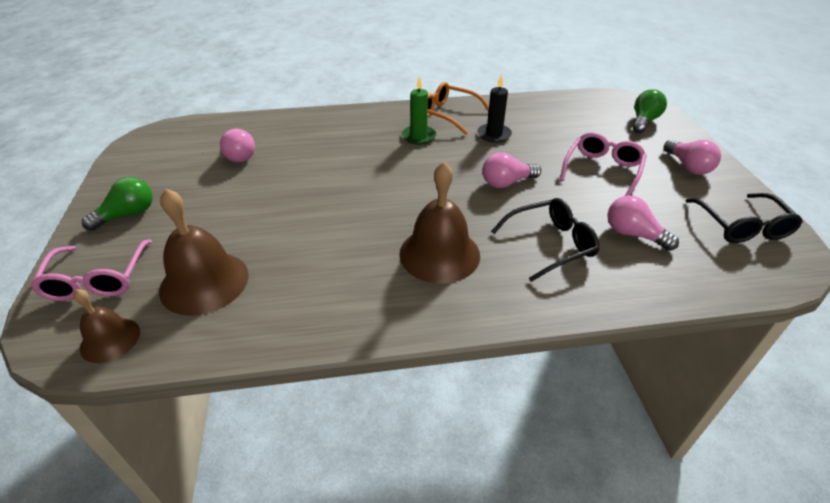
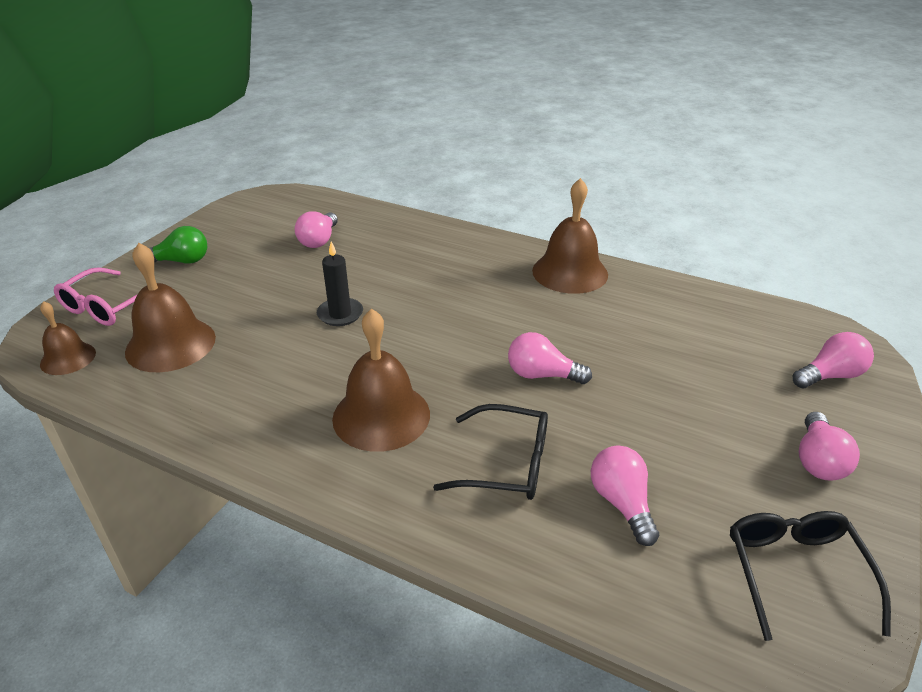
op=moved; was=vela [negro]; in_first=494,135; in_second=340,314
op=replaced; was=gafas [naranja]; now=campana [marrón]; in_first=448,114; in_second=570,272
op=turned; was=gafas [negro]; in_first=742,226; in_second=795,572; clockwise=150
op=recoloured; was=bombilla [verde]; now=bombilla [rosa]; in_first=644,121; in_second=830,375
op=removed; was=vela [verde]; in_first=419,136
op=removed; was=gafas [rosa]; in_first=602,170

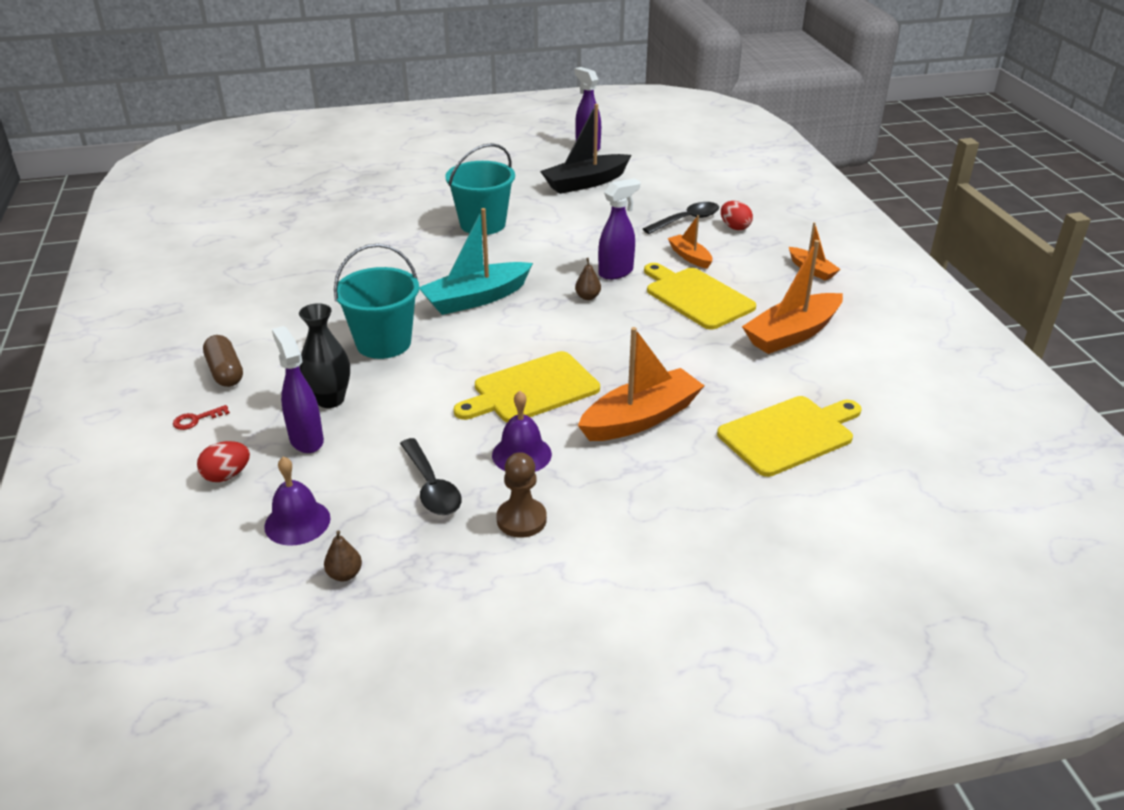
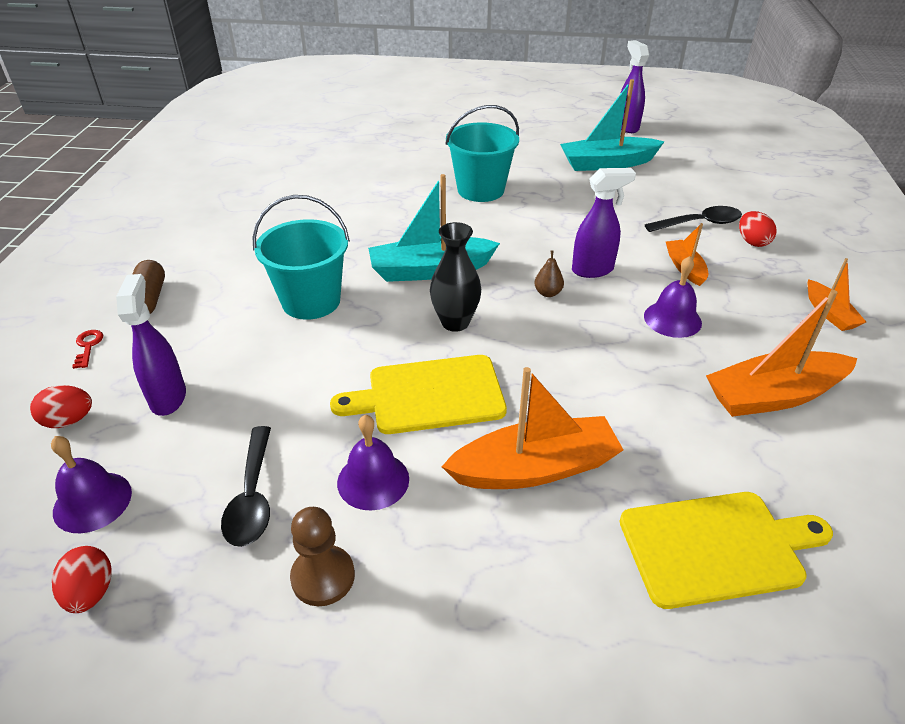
op=replaced; was=pera [marrón]; now=huevo [rojo]; in_first=344,574; in_second=91,592
op=turned; was=llave [rojo]; in_first=196,419; in_second=88,346; clockwise=90
op=moved; was=florero [negro]; in_first=330,400; in_second=455,322
op=recoloured; was=barco [negro]; now=barco [turquesa]; in_first=585,183; in_second=607,164
op=replaced; was=tabla de cortar [amarillo]; now=campana [morado]; in_first=696,297; in_second=672,319

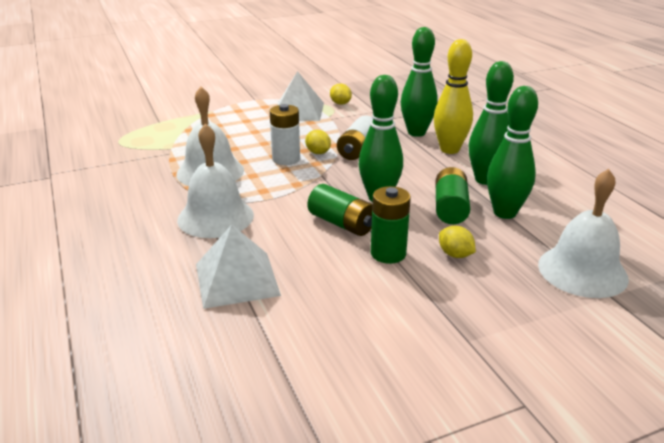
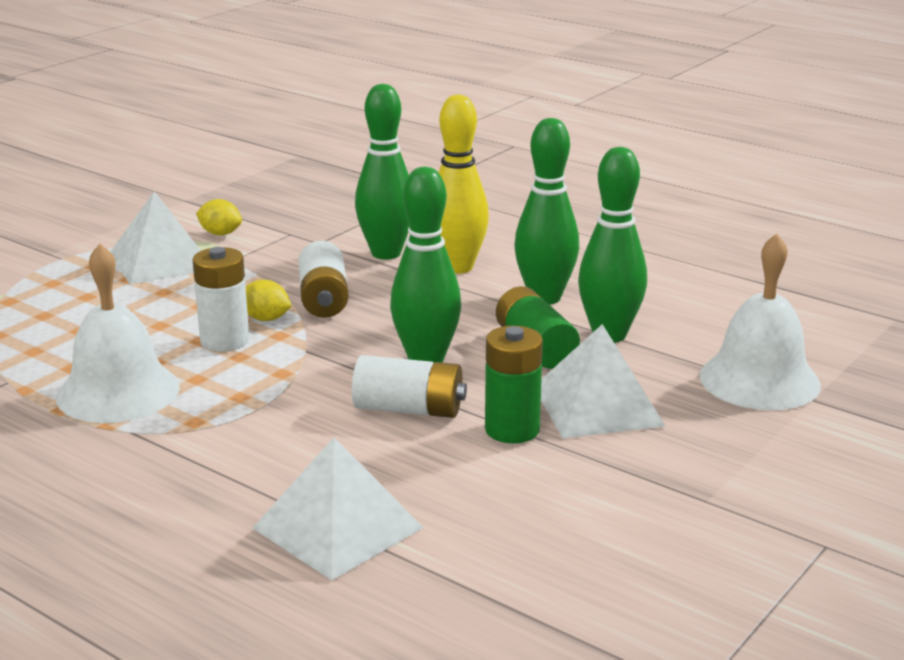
op=recoloured; was=pila [verde]; now=pila [blanco]; in_first=342,223; in_second=409,409
op=replaced; was=limón [amarillo]; now=pirámide [blanco]; in_first=455,255; in_second=597,405
op=removed; was=campana [blanco]; in_first=215,217

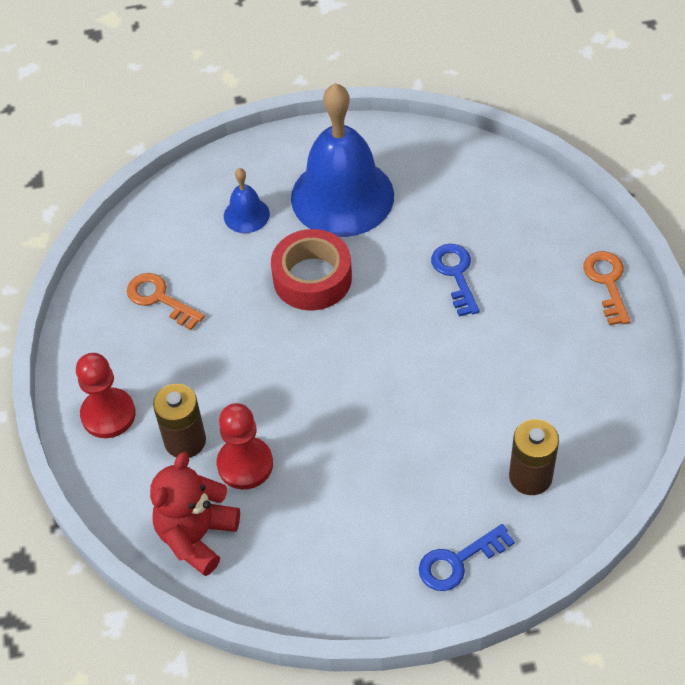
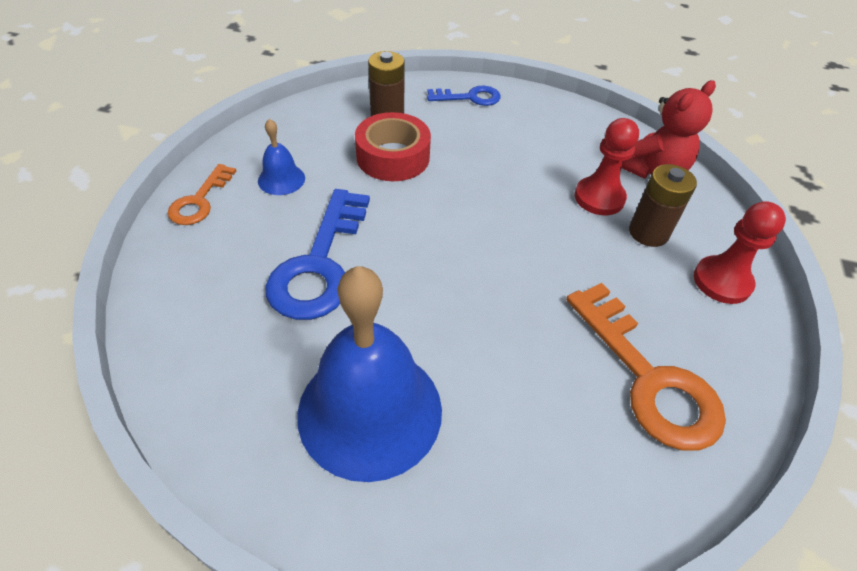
op=moved; was=campana [azul]; in_first=246,215; in_second=281,179
op=resized; was=llave [azul]; in_first=455,274; in_second=320,264; ratio=1.79
op=moved; was=cinta adhesiva [rojo]; in_first=312,278; in_second=393,157
op=resized; was=llave [naranja]; in_first=159,299; in_second=648,377; ratio=1.79

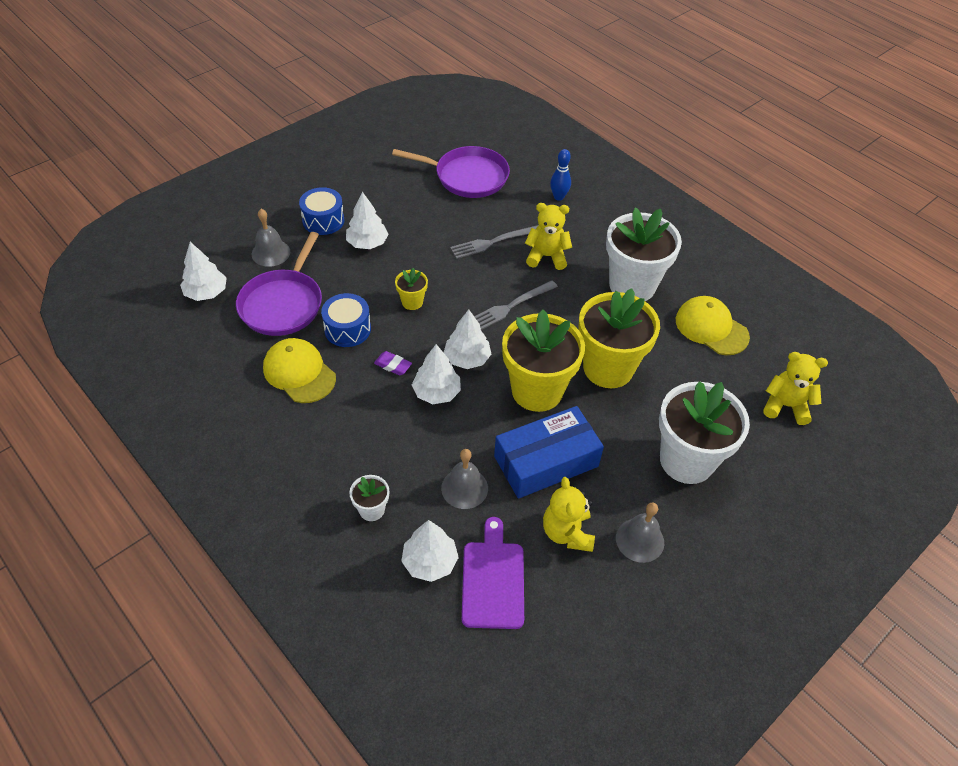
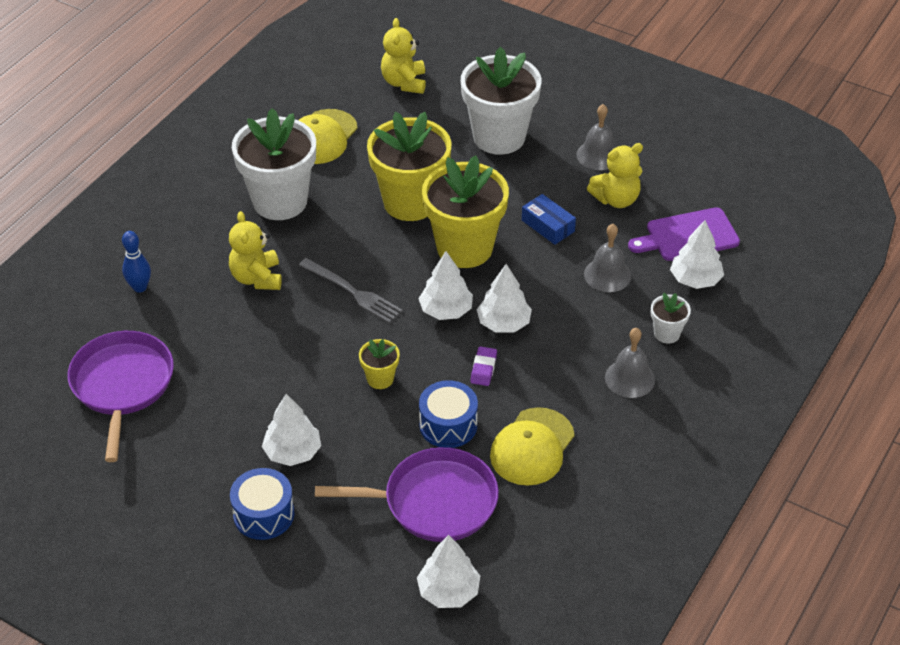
op=resized; was=caja [azul]; in_first=546,461; in_second=548,226; ratio=0.52
op=moved; was=campana [gris]; in_first=271,253; in_second=629,378
op=removed; was=tenedor [gris]; in_first=493,242

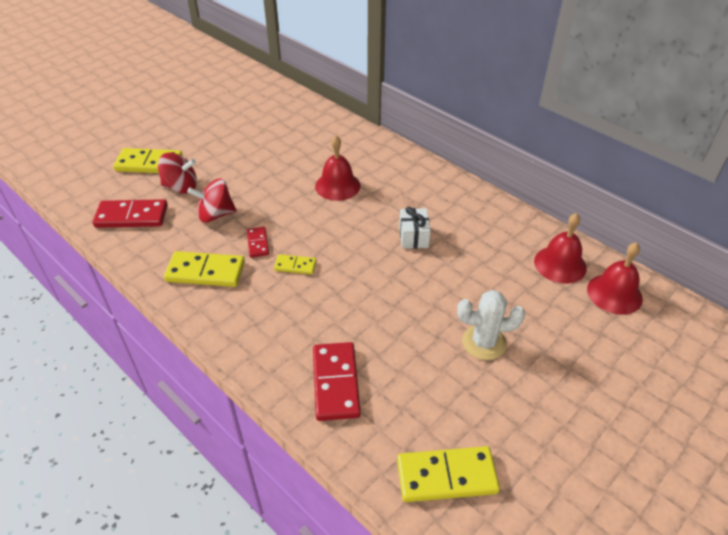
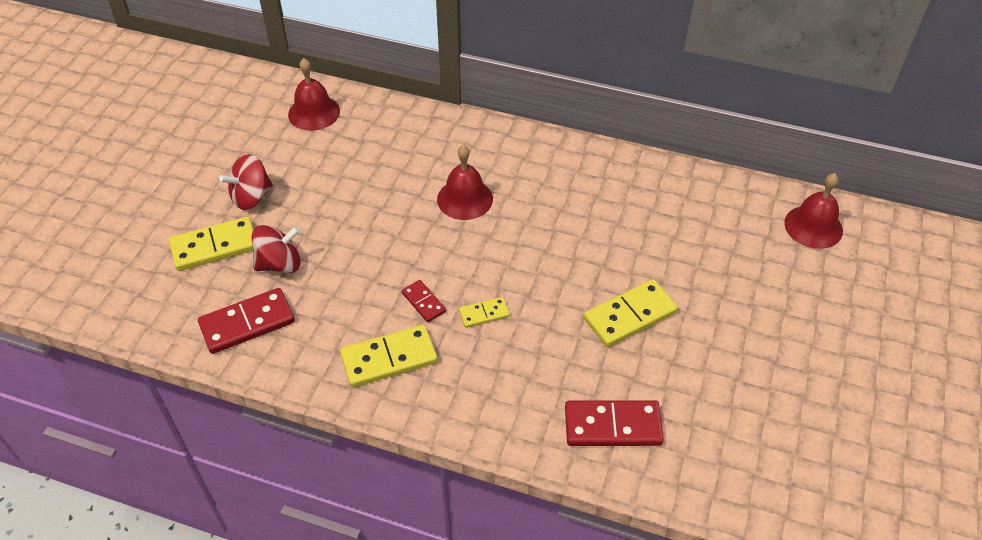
op=moved; was=peonza [rojo]; in_first=215,215; in_second=251,197
op=moved; was=campana [rojo]; in_first=560,264; in_second=314,112
op=turned; was=ficha de dominó [rojo]; in_first=336,383; in_second=612,425; clockwise=-60
op=moved; was=ficha de dominó [amarillo]; in_first=446,476; in_second=629,315
op=removed; was=regalo [blanco]; in_first=413,237
op=removed; was=cactus [blanco]; in_first=484,342

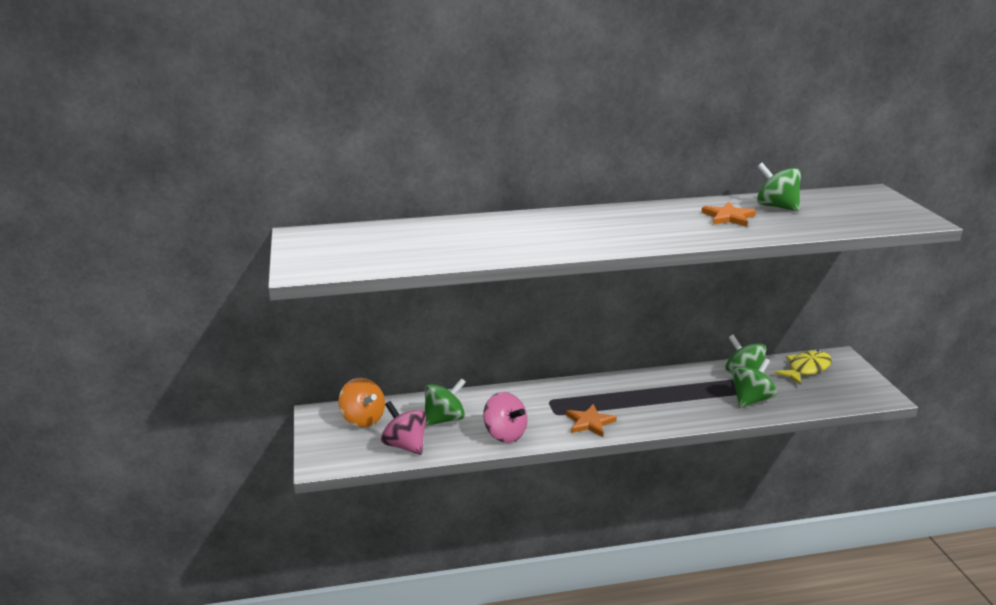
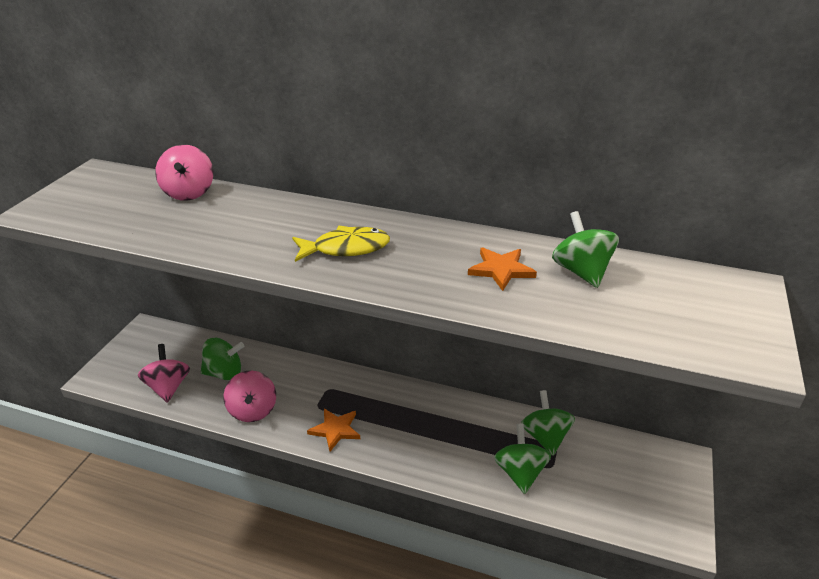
op=added; now=peonza [rosa]; in_second=189,193
op=moved; was=pez [amarillo]; in_first=806,369; in_second=346,248
op=turned; was=peonza [verde]; in_first=751,400; in_second=520,472; clockwise=-75
op=removed; was=peonza [naranja]; in_first=363,419

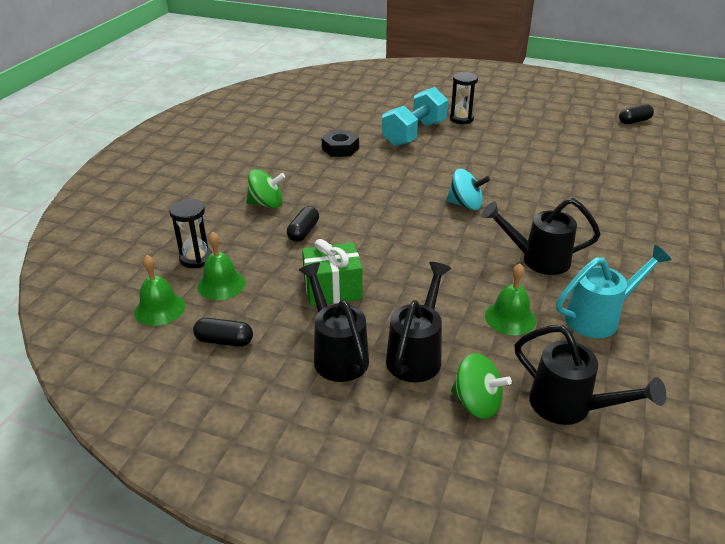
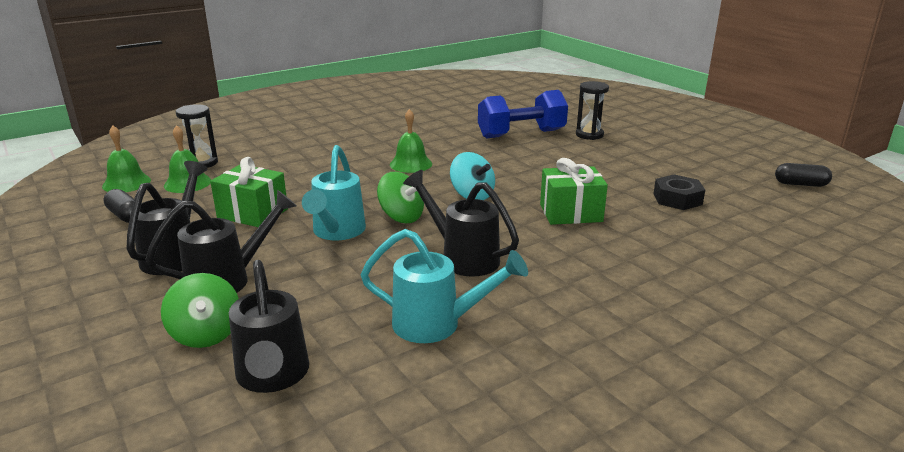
op=added; now=regadera [turquesa]; in_second=336,233
op=moved; was=peonza [verde]; in_first=266,204; in_second=401,217
op=moved; was=campana [verde]; in_first=510,318; in_second=411,164
op=recoloured; was=mancuerna [turquesa]; now=mancuerna [azul]; in_first=414,133; in_second=521,134
op=added; now=regalo [verde]; in_second=571,213
op=moved; was=tuerca [negro]; in_first=340,149; in_second=677,199
op=removed; was=cápsula [negro]; in_first=303,232

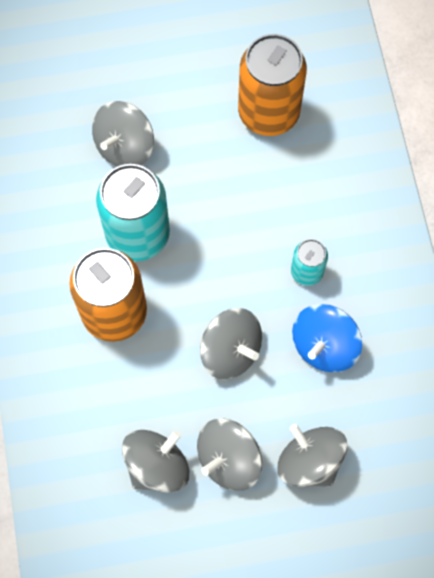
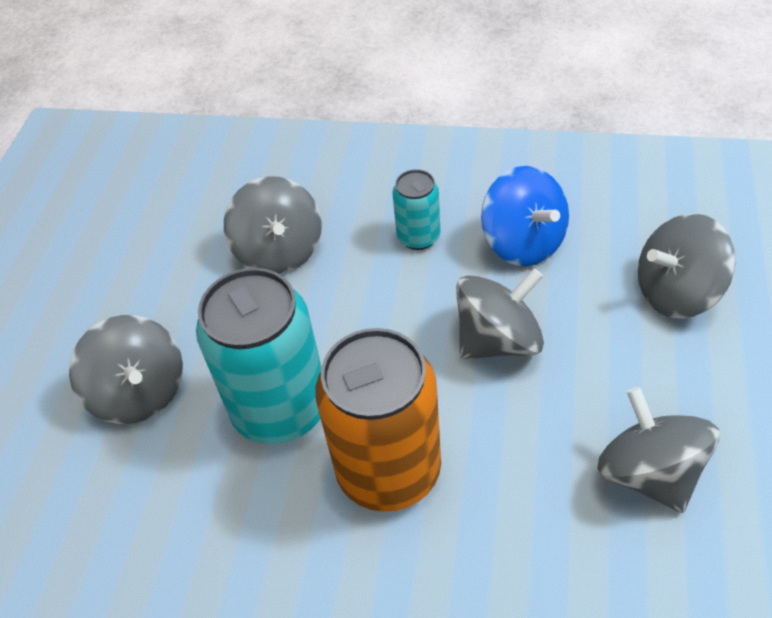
op=moved; was=peonza [gris]; in_first=228,459; in_second=279,251
op=removed; was=lata [naranja]; in_first=268,113

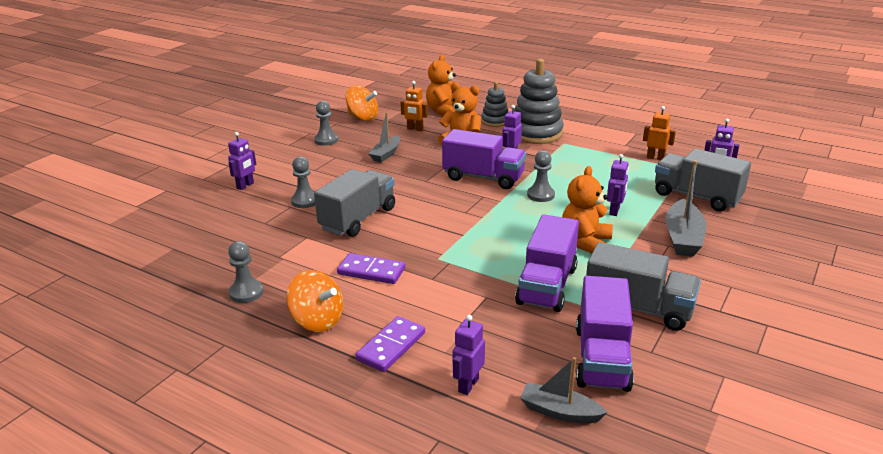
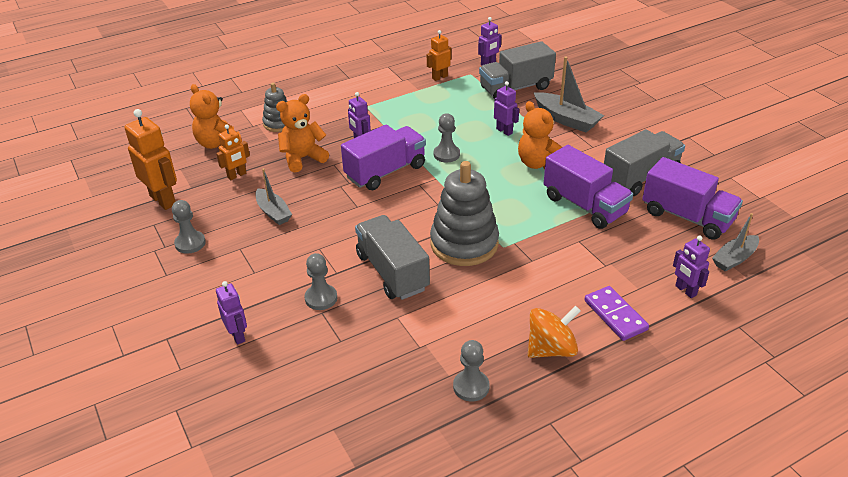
op=replaced; was=peonza [naranja]; now=robot [naranja]; in_first=362,118; in_second=163,200
op=moved; was=juguete apilable [gris]; in_first=536,133; in_second=464,243
op=removed; was=ficha de dominó [morado]; in_first=371,271

